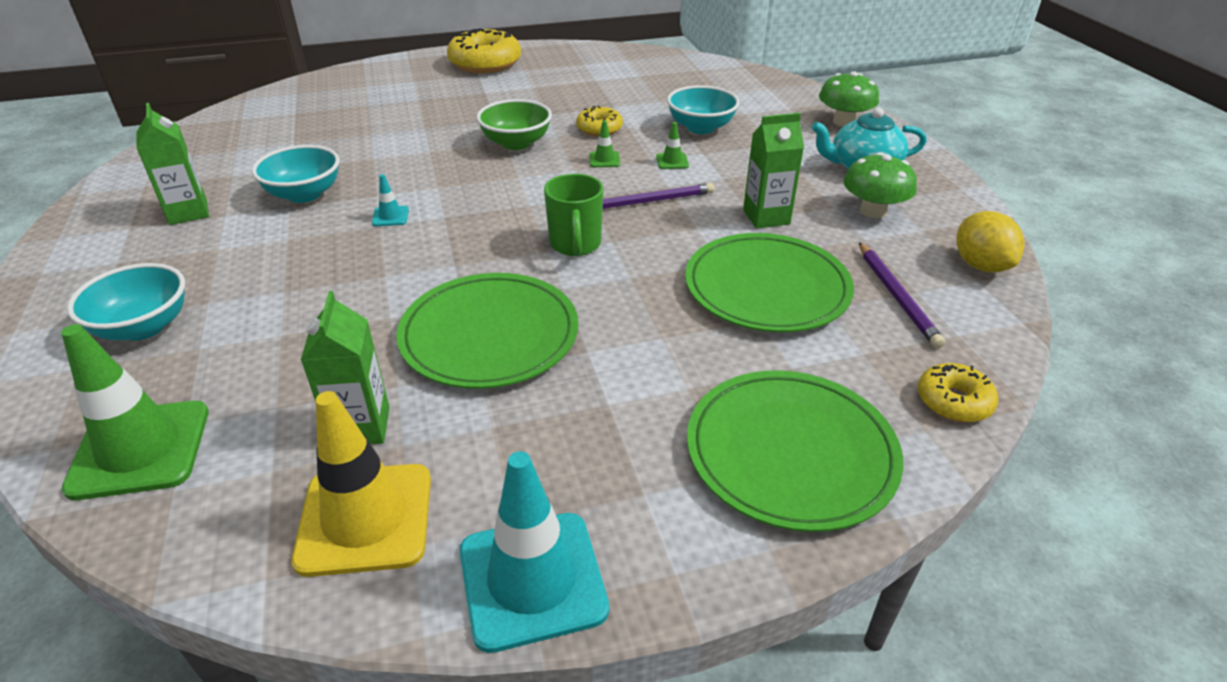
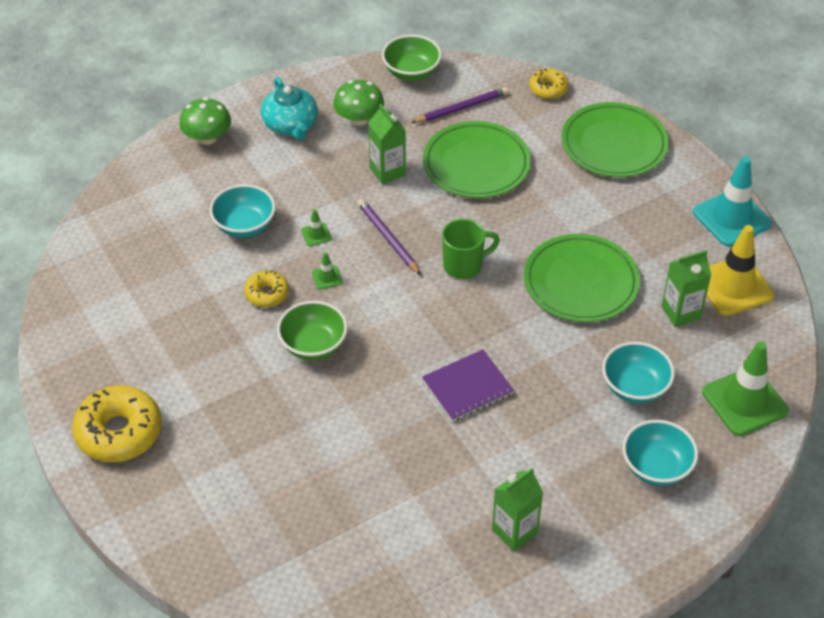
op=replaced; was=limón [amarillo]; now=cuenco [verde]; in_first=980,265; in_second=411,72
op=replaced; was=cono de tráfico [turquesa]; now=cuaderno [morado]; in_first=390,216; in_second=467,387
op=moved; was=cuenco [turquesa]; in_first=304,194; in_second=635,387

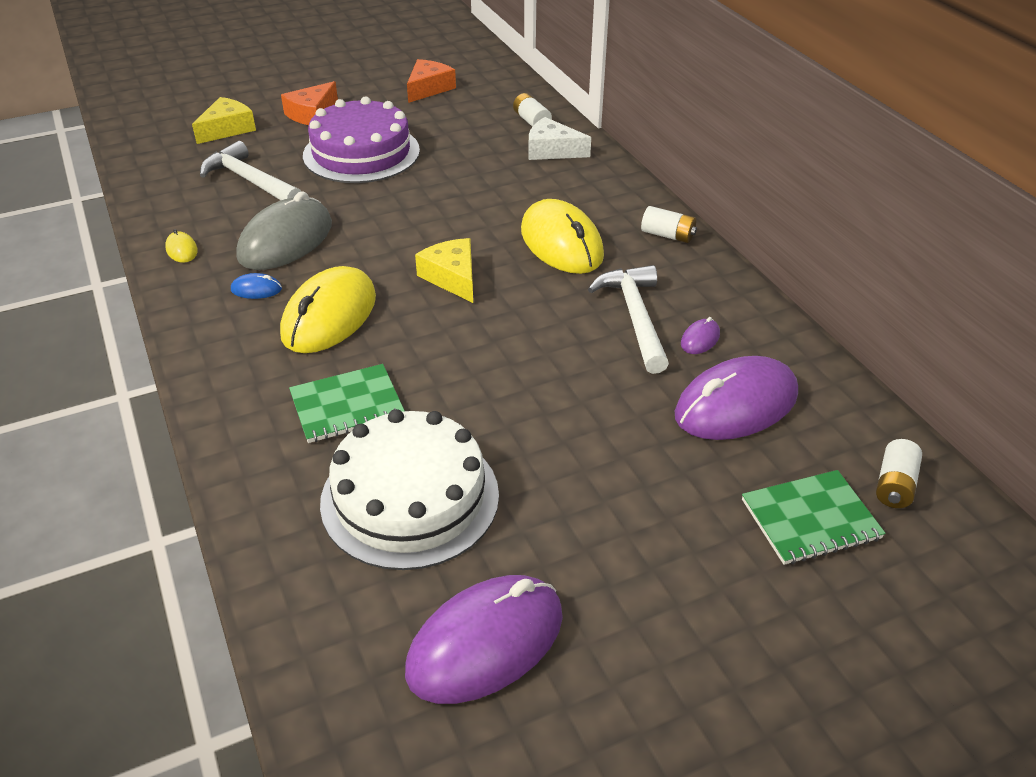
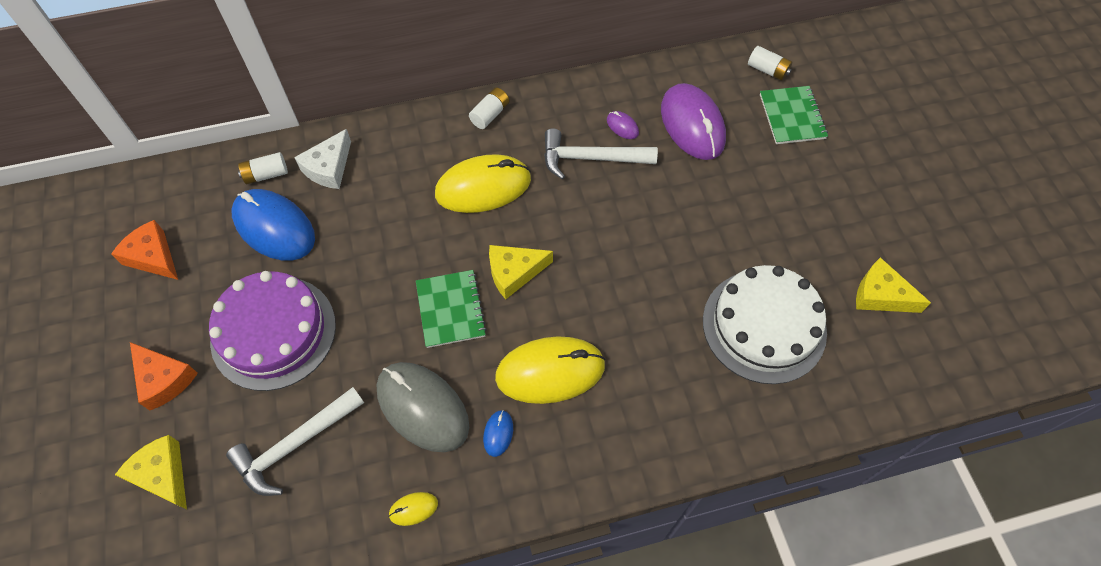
op=added; now=ratón [azul]; in_second=274,227
op=moved; was=cuaderno [verde]; in_first=347,405; in_second=450,309
op=turned; was=ratón [amarillo]; in_first=329,316; in_second=550,371; clockwise=-45
op=replaced; was=ratón [morado]; now=queso [amarillo]; in_first=485,643; in_second=880,295

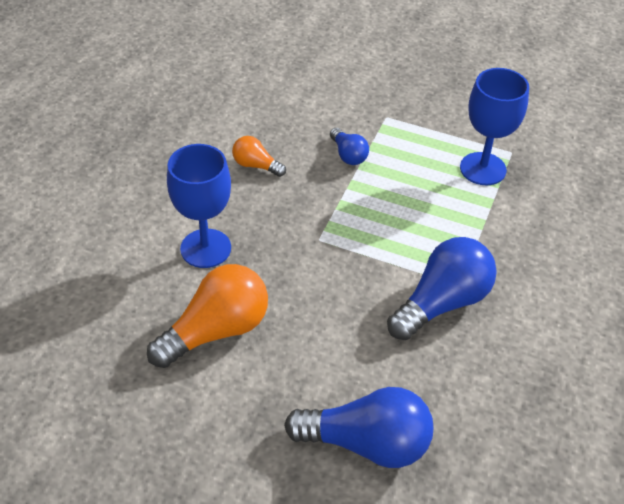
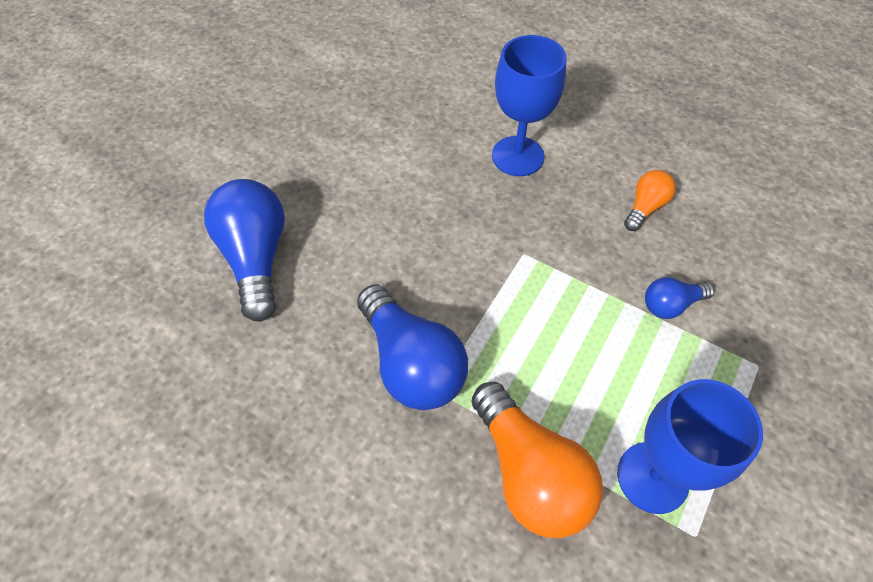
op=turned; was=bombilla [azul]; in_first=366,443; in_second=256,258; clockwise=150
op=moved; was=bombilla [naranja]; in_first=216,331; in_second=529,472

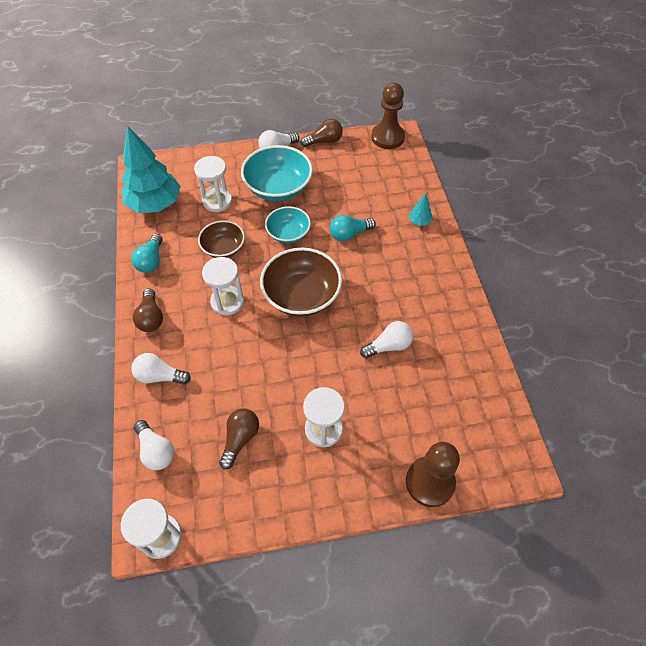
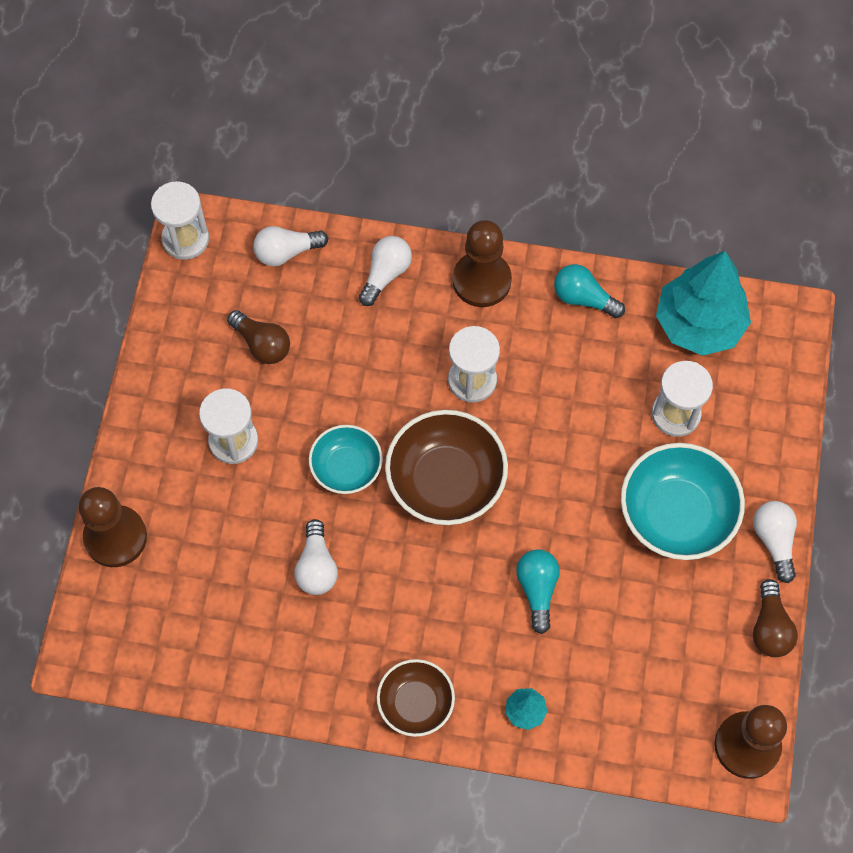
op=moved; was=cuenco [turquesa]; in_first=288,233; in_second=346,467
op=moved; was=cuenco [marrón]; in_first=223,248; in_second=415,703
op=replaced; was=bombilla [marrón]; now=peón [marrón]; in_first=151,317; in_second=481,280

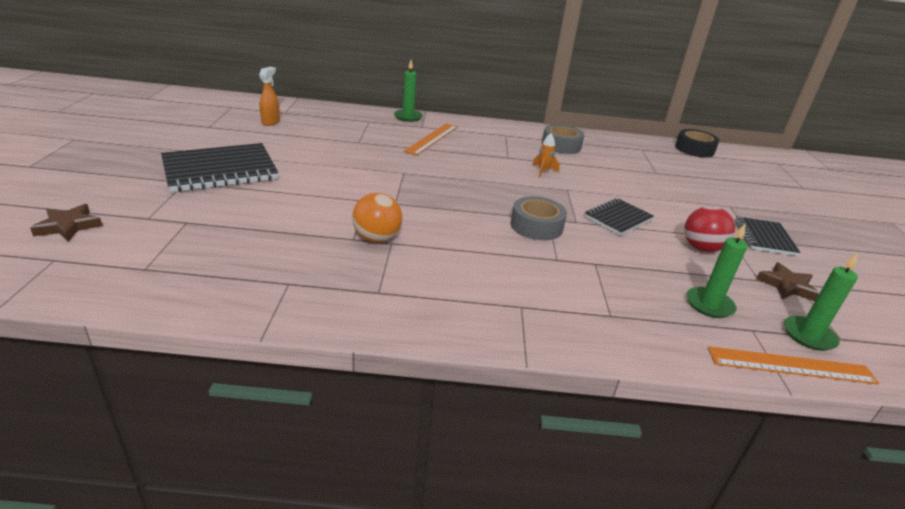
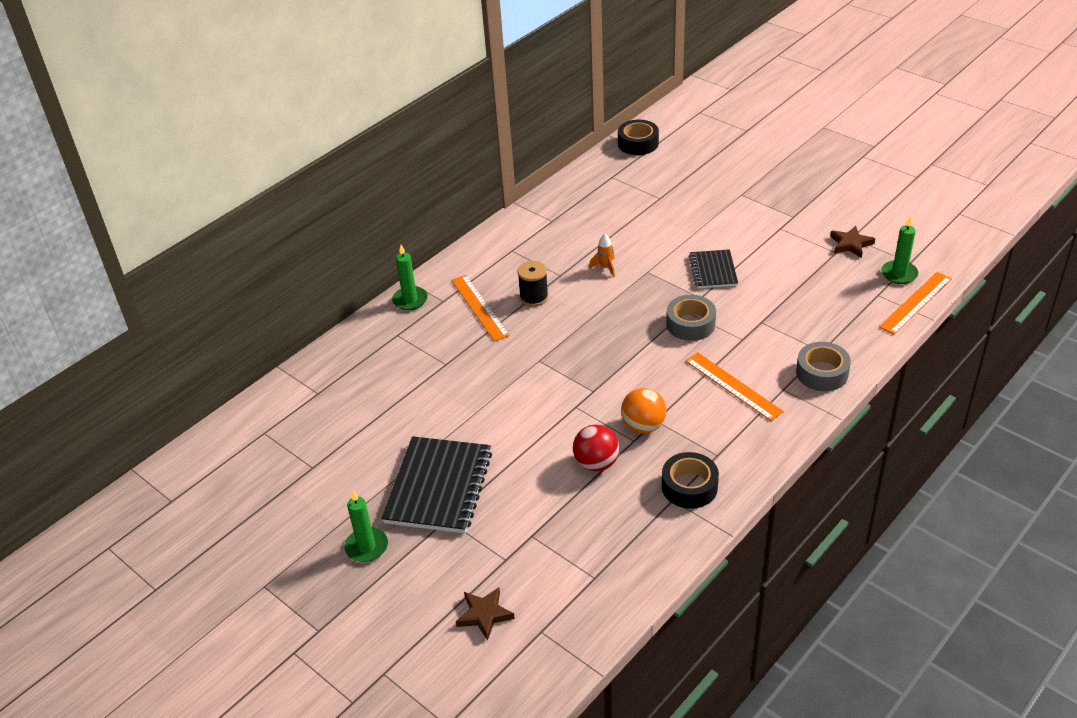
op=moved; was=vela [verde]; in_first=709,305; in_second=366,547
op=added; now=carrete [negro]; in_second=534,297
op=moved; was=pelota [rojo]; in_first=701,248; in_second=596,463
op=added; now=cinta adhesiva [negro]; in_second=689,486
op=added; now=regla [naranja]; in_second=733,386
op=moved; was=cinta adhesiva [gris]; in_first=561,145; in_second=822,373
op=removed; was=pulverizador [naranja]; in_first=271,122
op=removed; was=cuaderno [negro]; in_first=764,238

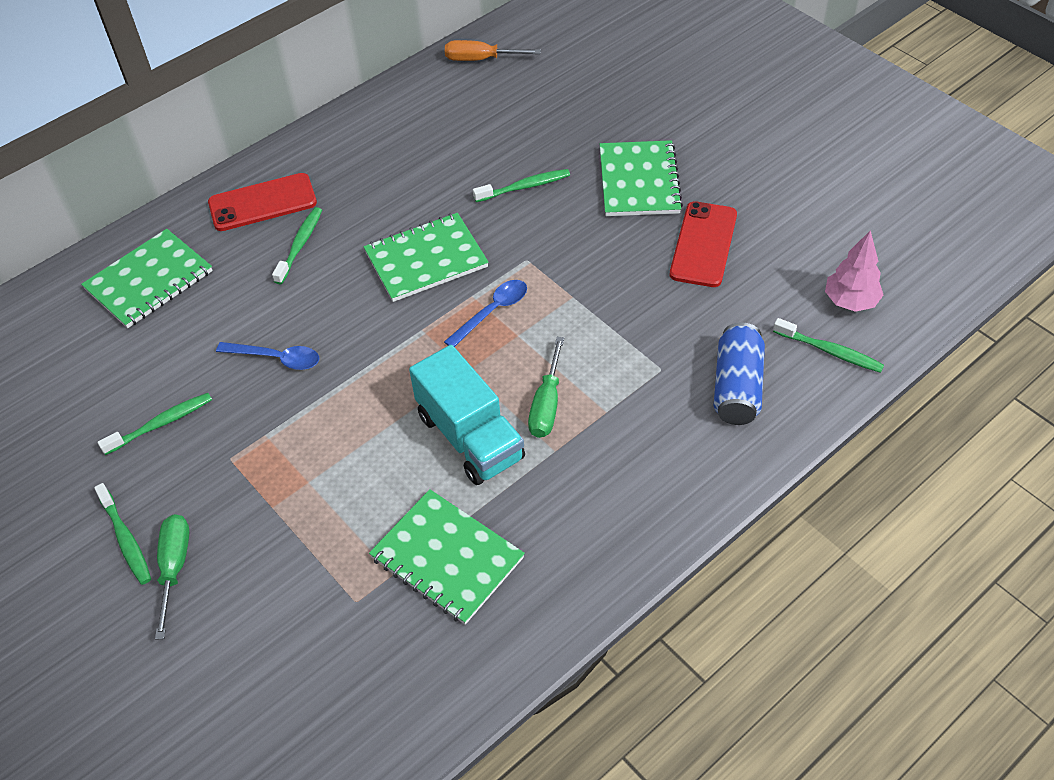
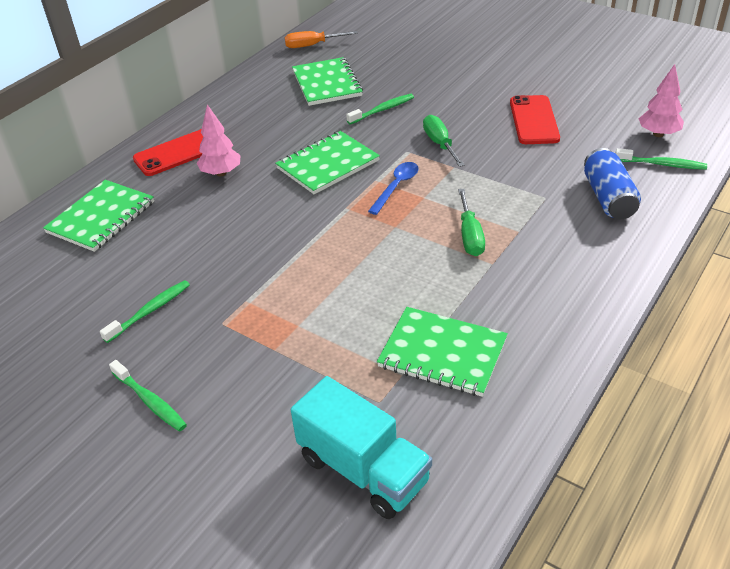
op=replaced; was=cepillo de dientes [verde]; now=árbol [rosa]; in_first=300,245; in_second=221,173
op=moved; was=camión [turquesa]; in_first=470,437; in_second=363,469
op=moved; was=cuaderno [verde]; in_first=639,181; in_second=326,84
op=moved; was=destornillador [verde]; in_first=174,568; in_second=440,144
op=removed; was=cuchara [azul]; in_first=276,358

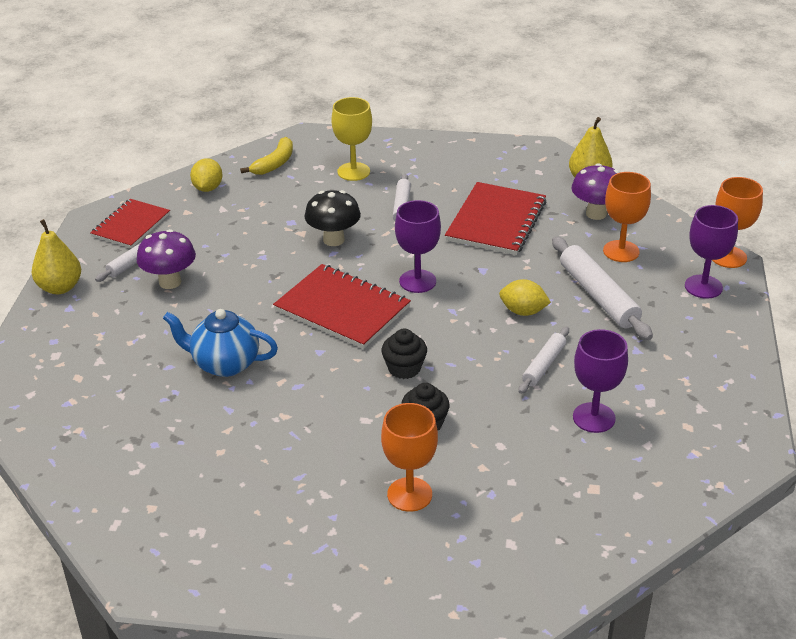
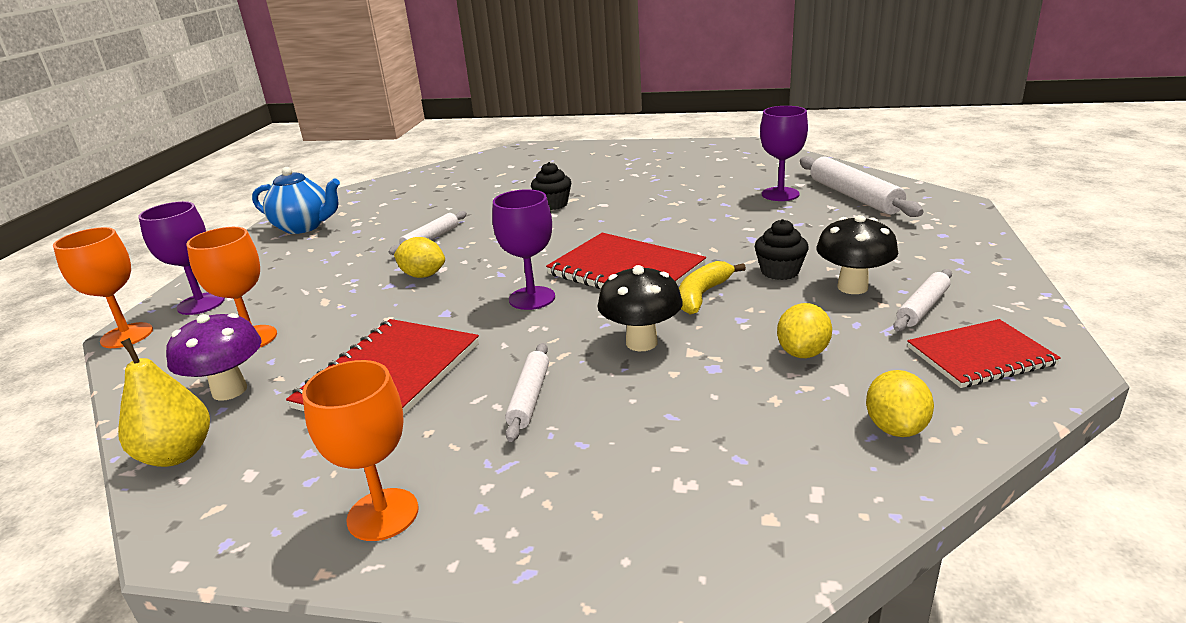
op=moved; was=tetera [azul]; in_first=224,364; in_second=304,227
op=moved; was=copa [naranja]; in_first=409,494; in_second=383,514
op=moved; was=plátano [amarillo]; in_first=274,163; in_second=702,295
op=moved; was=magdalena [negro]; in_first=404,368; in_second=780,271
op=moved; was=copa [morado]; in_first=594,418; in_second=780,194
op=added; now=limón [amarillo]; in_second=802,352
op=moved; was=rodillo [blanco]; in_first=598,296; in_second=853,196
op=recoloured; was=seta [morado]; now=seta [negro]; in_first=170,282; in_second=852,287
op=turned; was=cuaderno [rojo]; in_first=131,225; in_second=980,356; clockwise=45
op=removed; was=pera [amarillo]; in_first=60,287
op=removed; was=copa [amarillo]; in_first=353,172

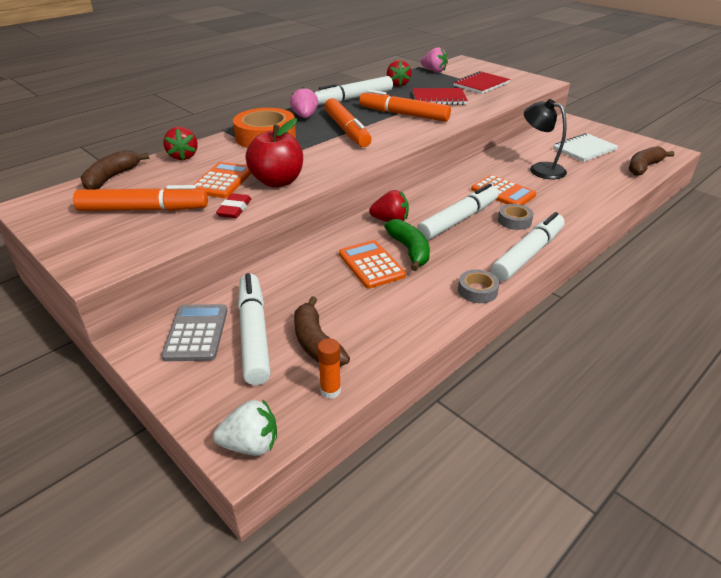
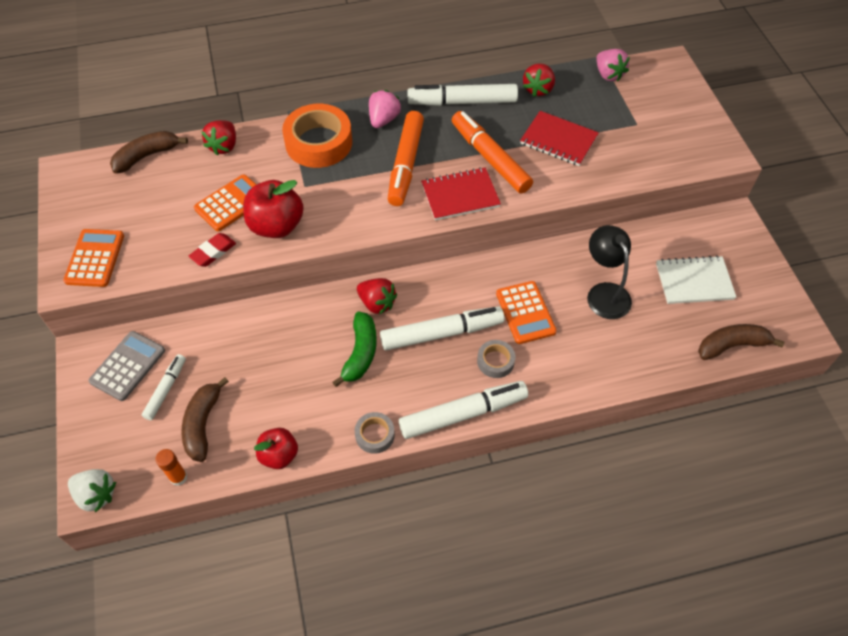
op=moved; was=calculadora [naranja]; in_first=371,265; in_second=95,258
op=resized; was=rotulador [blanco]; in_first=254,334; in_second=166,390; ratio=0.56
op=added; now=manzana [rojo]; in_second=279,455
op=moved; was=cuaderno [rojo]; in_first=481,84; in_second=460,195
op=removed; was=rotulador [naranja]; in_first=143,209

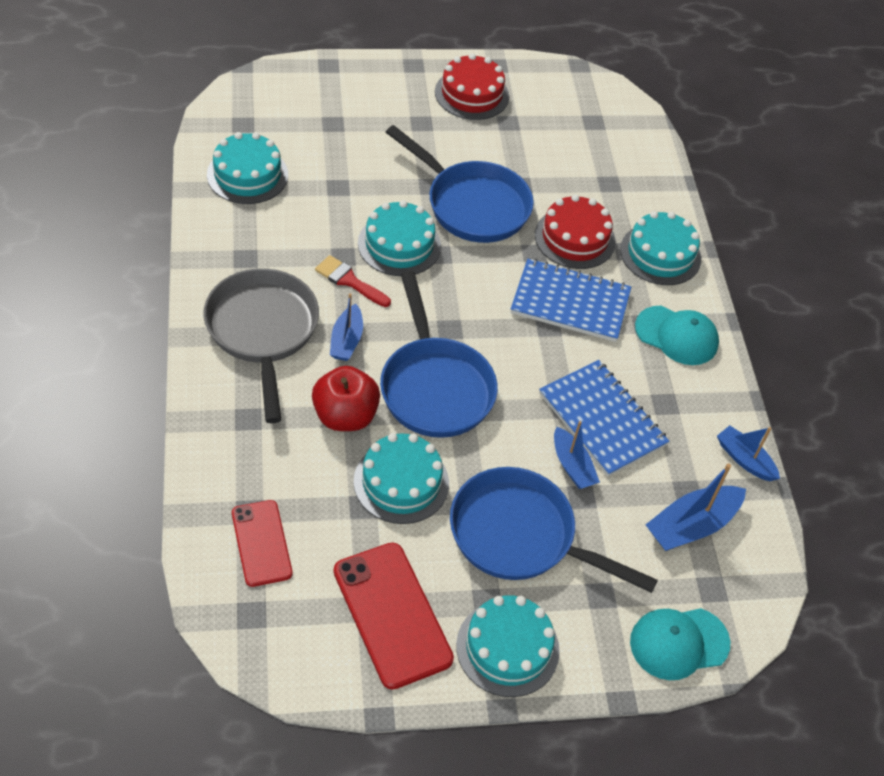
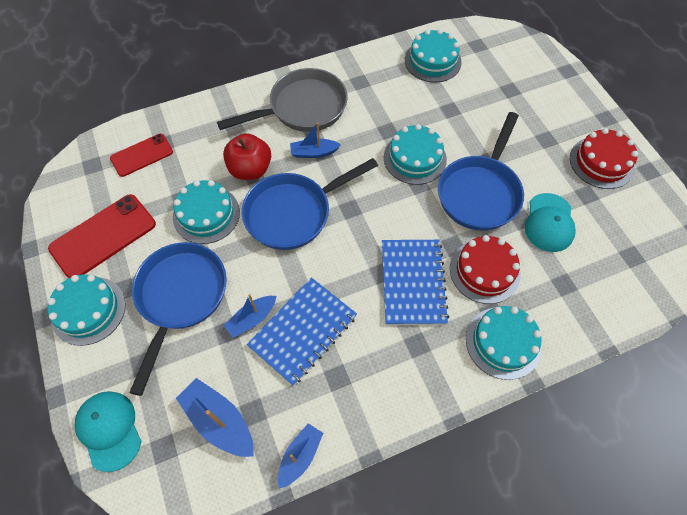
op=moved; was=gorra [turquesa]; in_first=677,336; in_second=549,223
op=removed; was=pincel [rojo]; in_first=349,280

